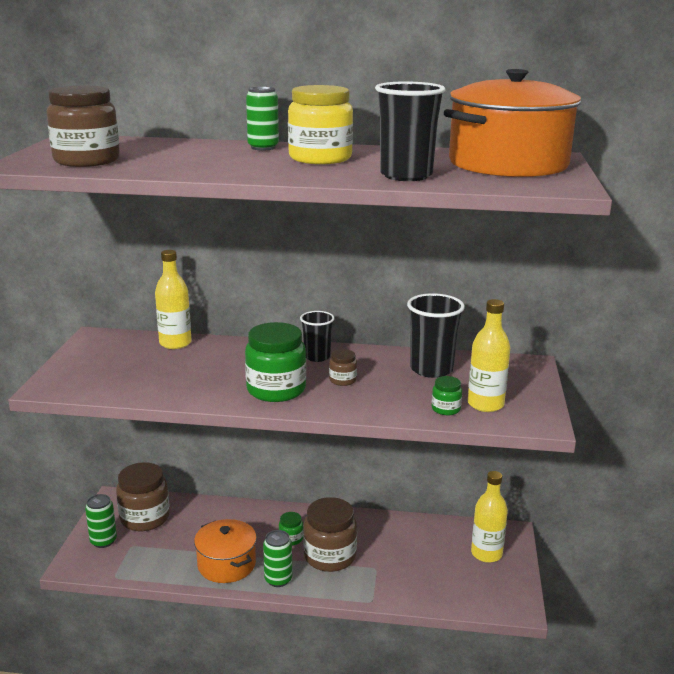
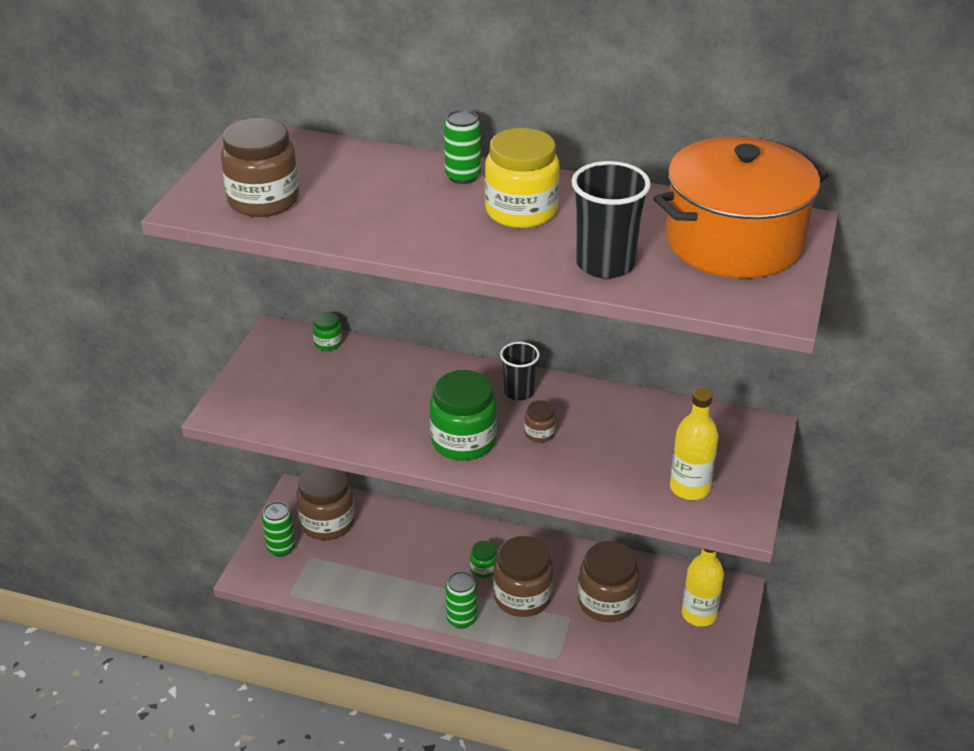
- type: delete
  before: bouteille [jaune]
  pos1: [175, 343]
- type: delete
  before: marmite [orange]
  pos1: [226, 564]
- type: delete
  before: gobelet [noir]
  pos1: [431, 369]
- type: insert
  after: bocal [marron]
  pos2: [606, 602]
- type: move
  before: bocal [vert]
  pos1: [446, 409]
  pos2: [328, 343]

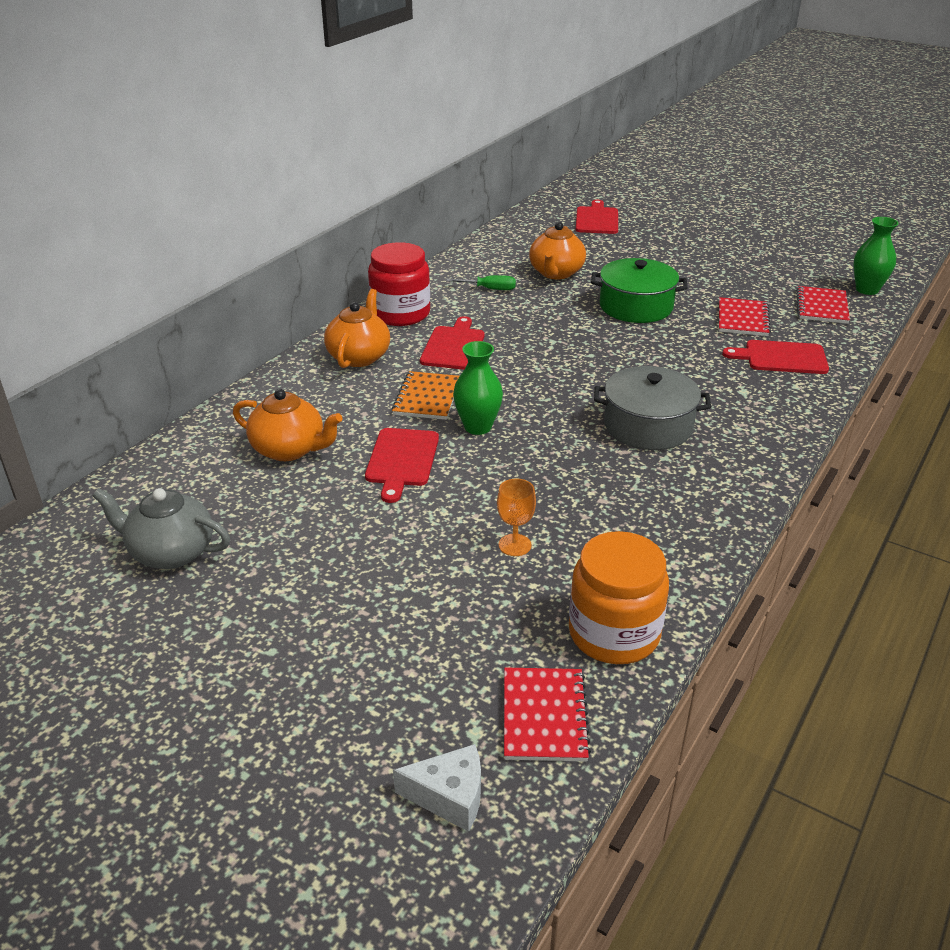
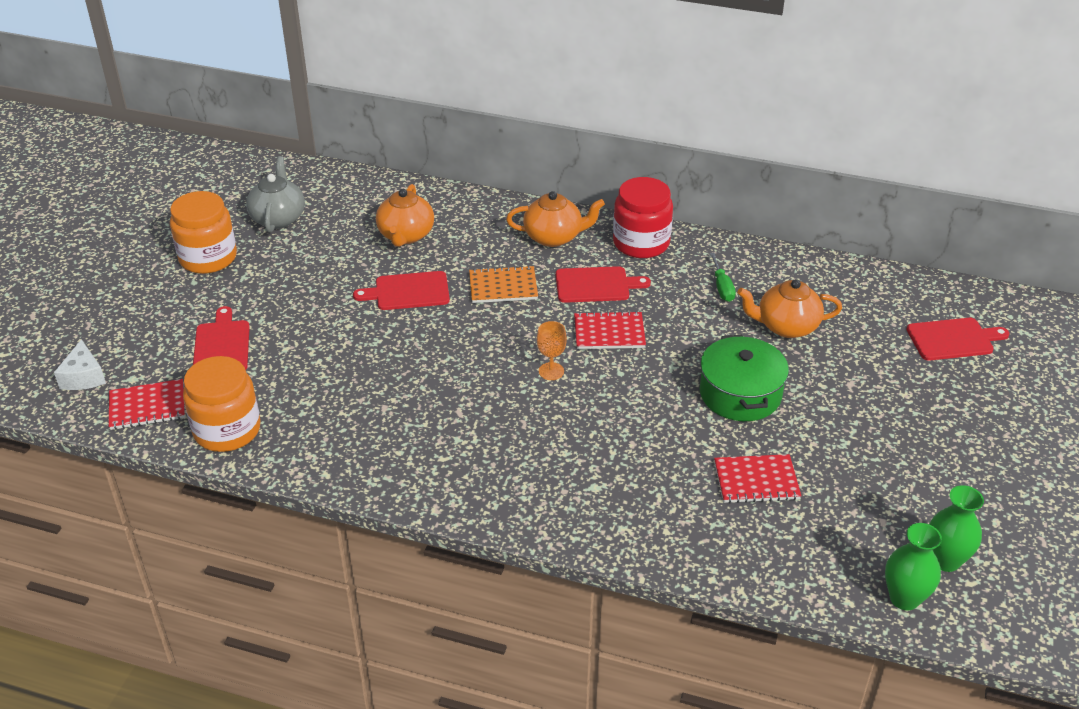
- type: delete
  before: marmite [gris]
  pos1: [648, 426]
- type: insert
  after: bocal [orange]
  pos2: [208, 258]
- type: move
  before: vase [vert]
  pos1: [478, 427]
  pos2: [945, 560]
- type: move
  before: verre à pied [orange]
  pos1: [515, 545]
  pos2: [551, 371]
- type: move
  before: planche à découper [rouge]
  pos1: [781, 357]
  pos2: [222, 345]
- type: move
  before: carnet [rouge]
  pos1: [822, 307]
  pos2: [609, 332]

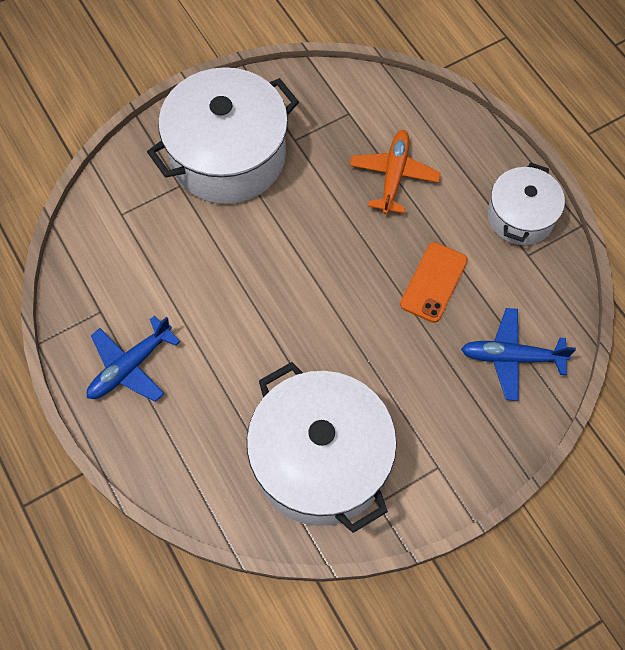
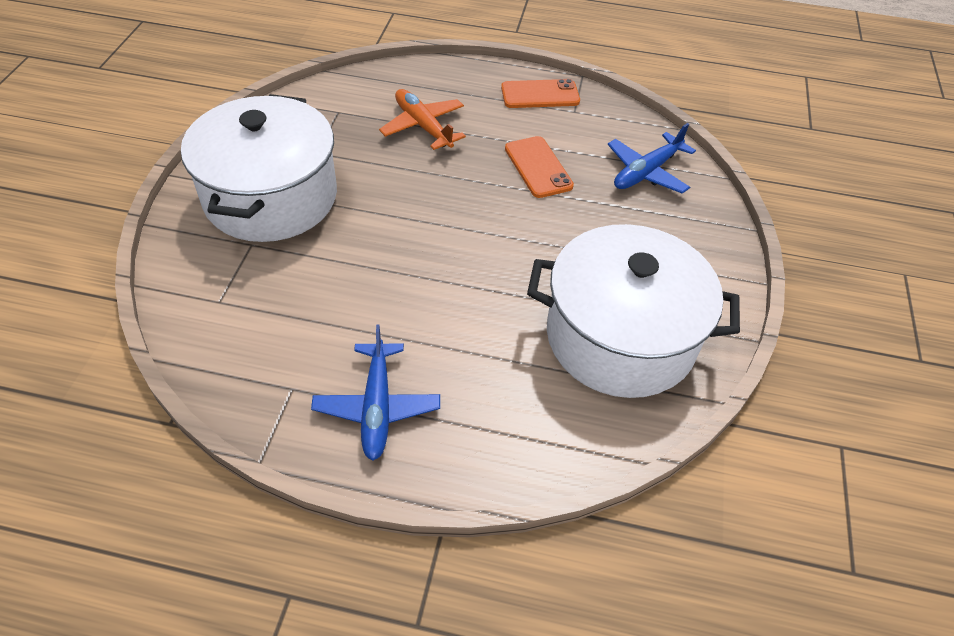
- type: replace
  before: marmite [blanc]
  after: téléphone [orange]
  pos1: [520, 216]
  pos2: [540, 94]

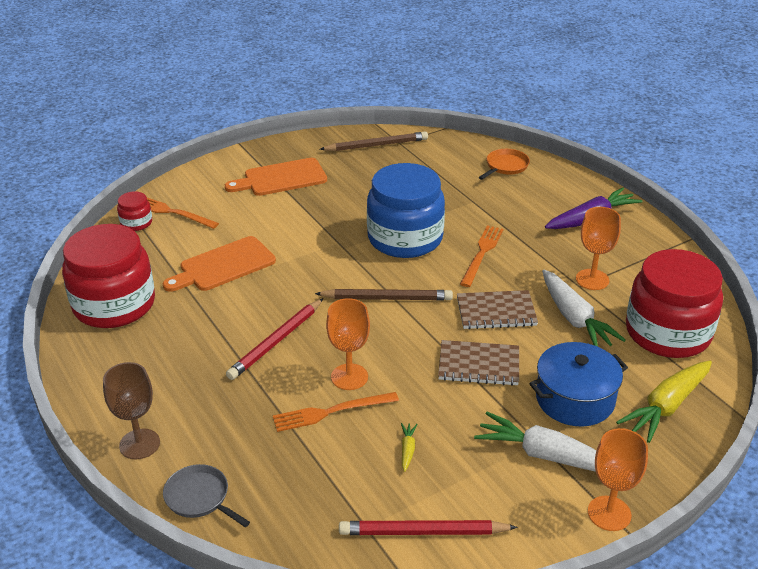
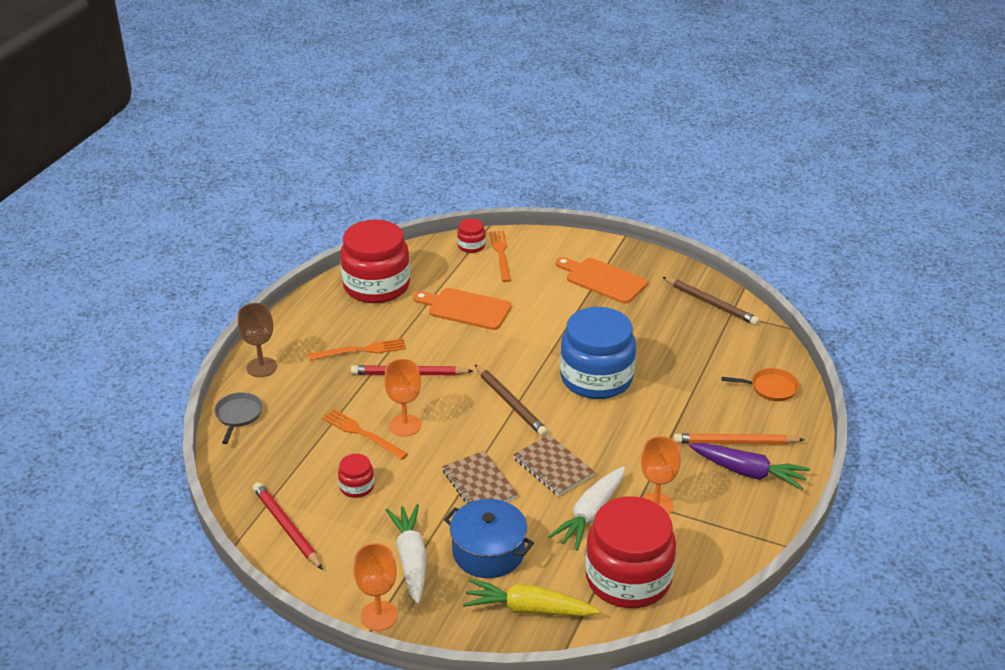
- type: insert
  after: crayon [orange]
  pos2: [734, 442]
- type: move
  before: fourchette [orange]
  pos1: [482, 254]
  pos2: [360, 350]
- type: replace
  before: carotte [jaune]
  after: bocal [rouge]
  pos1: [407, 450]
  pos2: [357, 486]

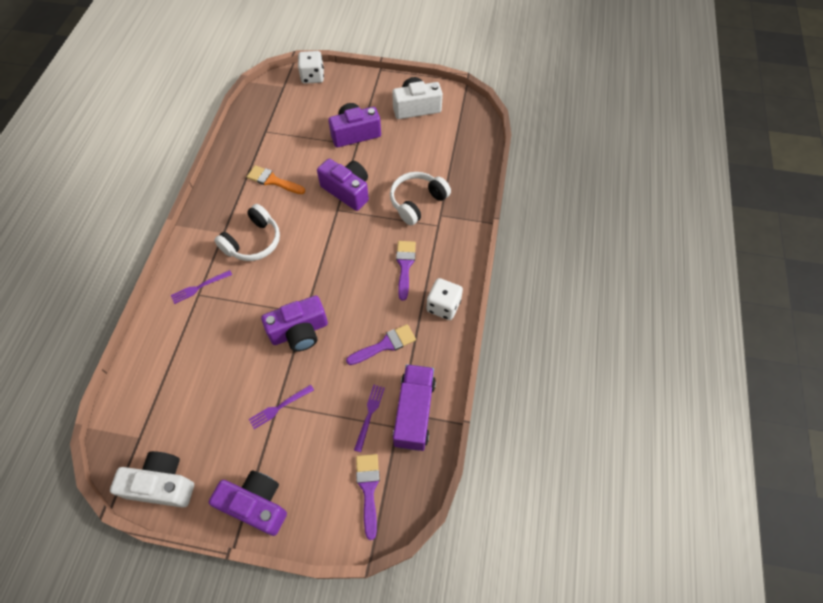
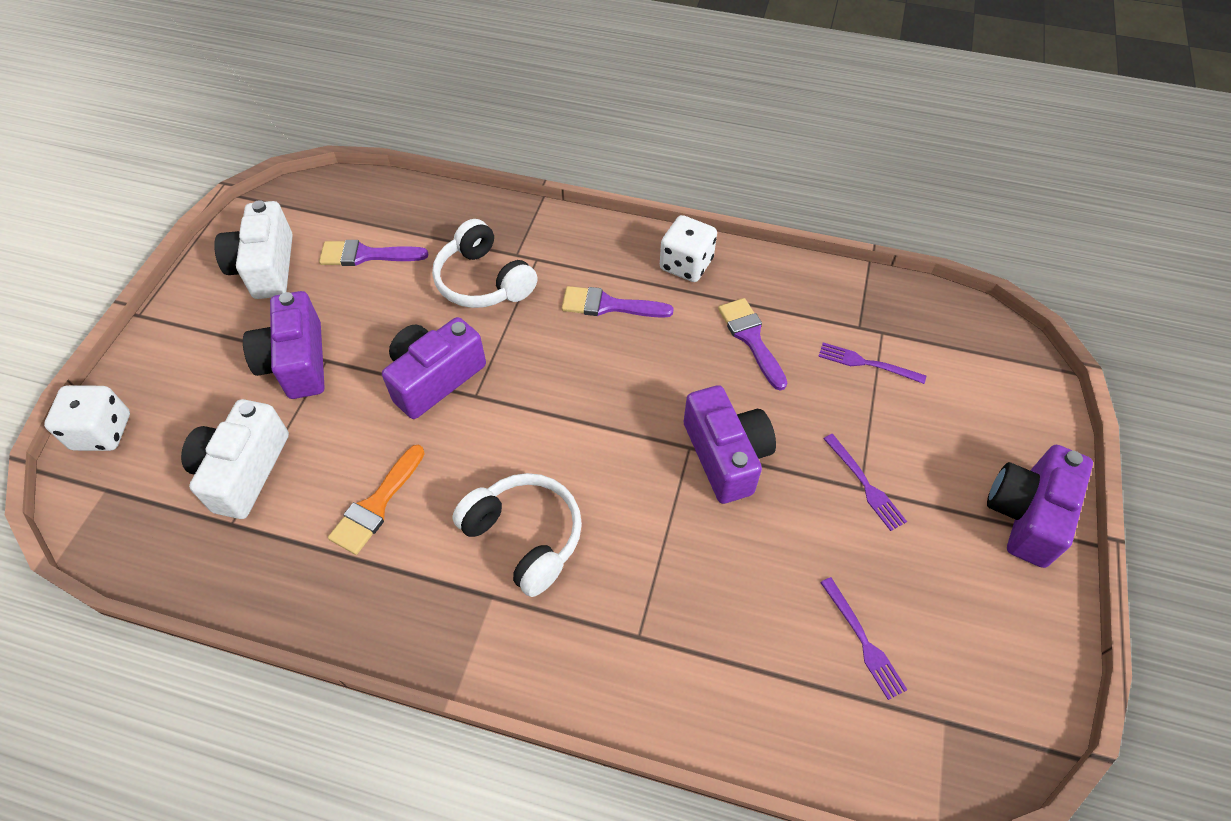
- type: delete
  before: camion [violet]
  pos1: [414, 412]
- type: move
  before: appareil photo [blanc]
  pos1: [162, 484]
  pos2: [243, 471]
- type: move
  before: fourchette [violet]
  pos1: [199, 287]
  pos2: [863, 641]
- type: move
  before: pinceau [violet]
  pos1: [368, 489]
  pos2: [366, 255]

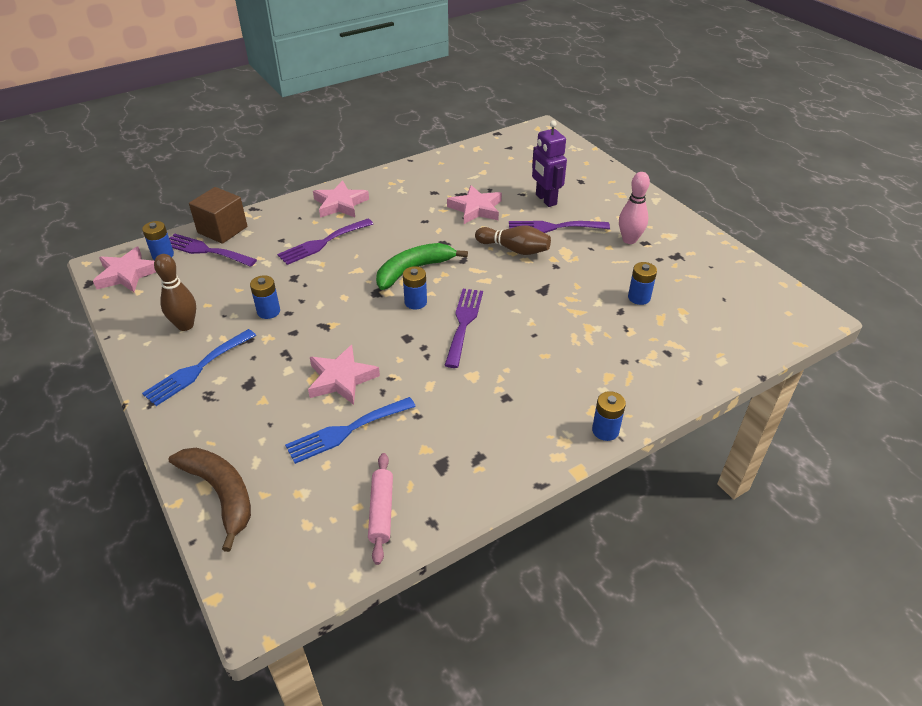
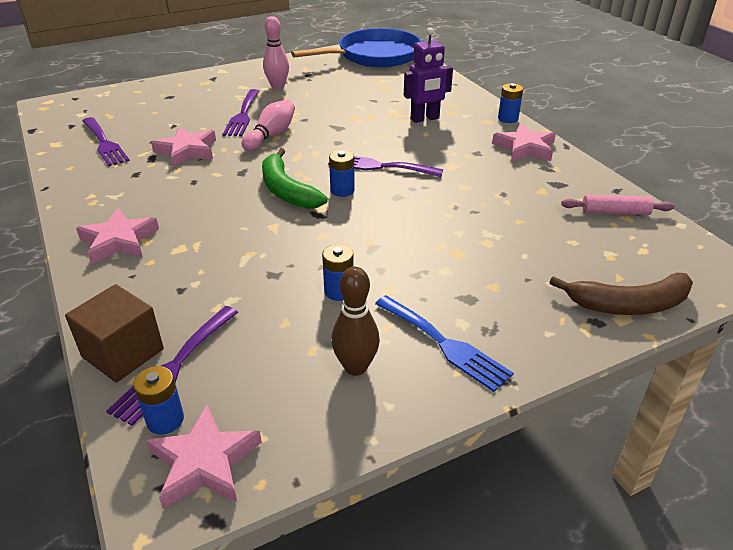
- type: delete
  before: fourchette [bleu]
  pos1: [346, 431]
- type: delete
  before: pile [bleu]
  pos1: [639, 297]
- type: insert
  after: poêle [bleu]
  pos2: [374, 56]
- type: move
  before: fourchette [violet]
  pos1: [322, 243]
  pos2: [104, 143]
- type: move
  before: étoile [rose]
  pos1: [341, 379]
  pos2: [525, 148]
- type: move
  before: robot [violet]
  pos1: [545, 200]
  pos2: [425, 119]
- type: recolor
  before: quille [marron]
  after: quille [rose]
  pos1: [514, 249]
  pos2: [271, 135]
- type: rotate
  before: banane [marron]
  pos1: [221, 494]
  pos2: [628, 305]
  turn: -150

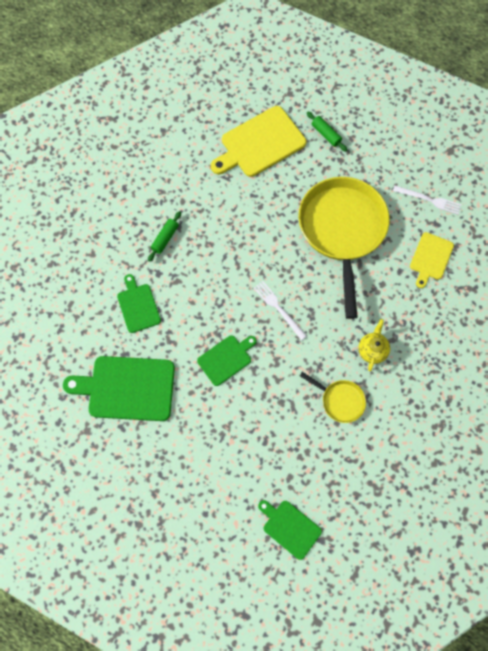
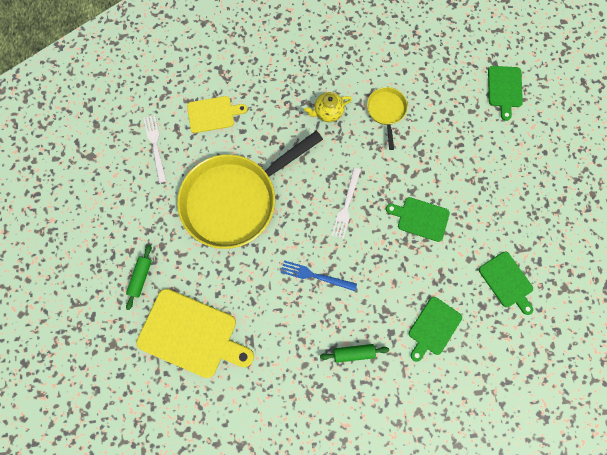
- type: insert
  after: fourchette [bleu]
  pos2: [315, 276]
- type: resize
  before: planche à découper [vert]
  pos1: [127, 388]
  pos2: [507, 281]
  scale: 0.57

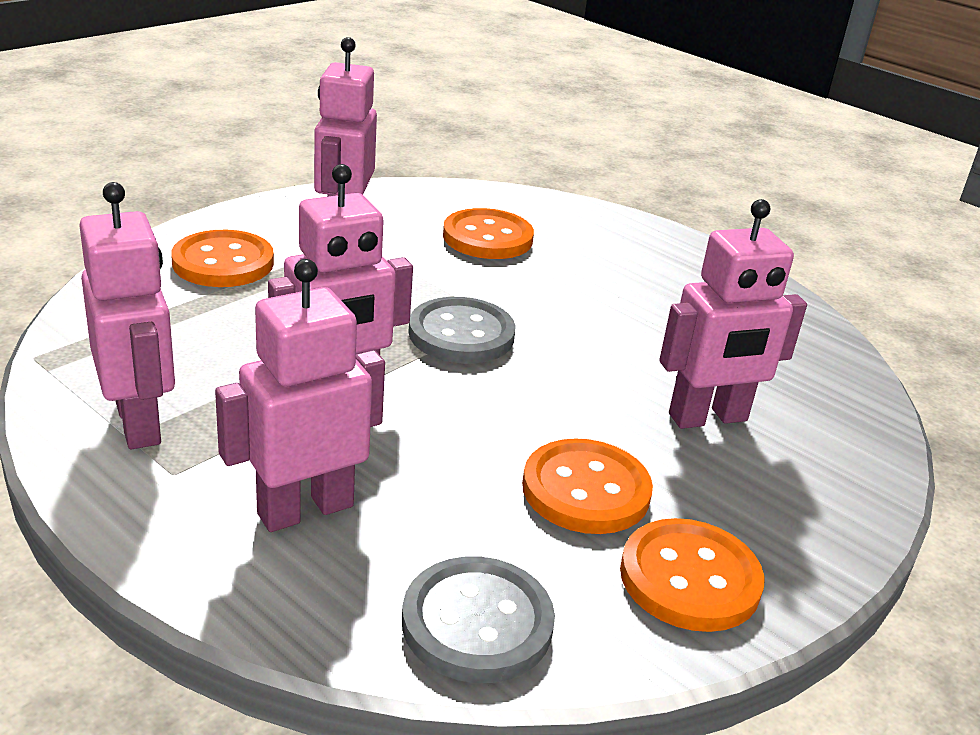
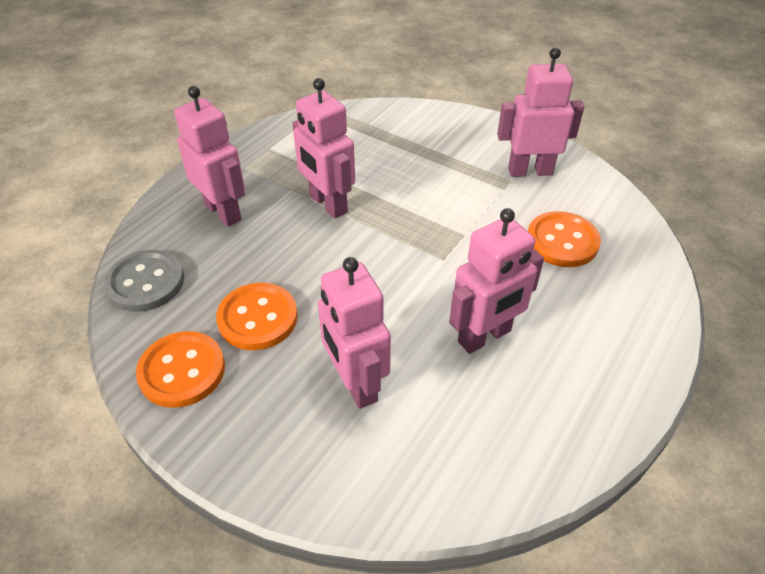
- type: delete
  before: bouton [orange]
  pos1: [223, 263]
- type: delete
  before: bouton [gris]
  pos1: [461, 334]
- type: move
  before: robot [rose]
  pos1: [139, 423]
  pos2: [485, 337]

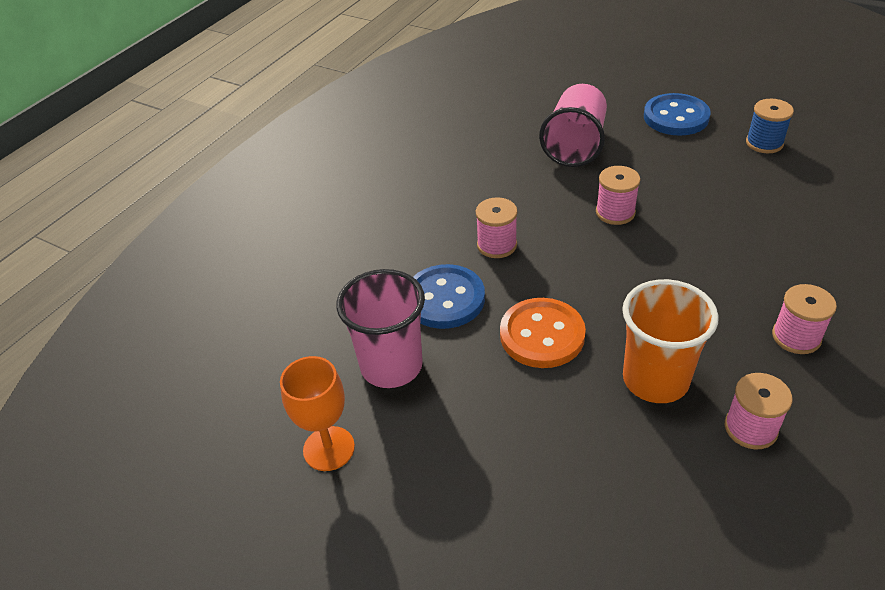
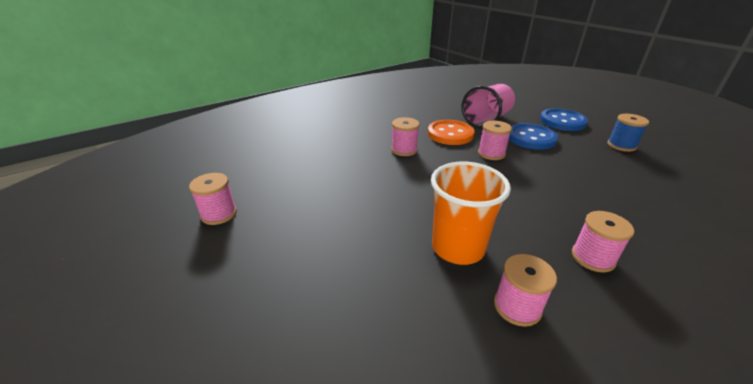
- type: delete
  before: gobelet [rose]
  pos1: [391, 366]
- type: move
  before: bouton [bleu]
  pos1: [445, 299]
  pos2: [531, 138]
- type: move
  before: bouton [orange]
  pos1: [542, 335]
  pos2: [450, 134]
- type: replace
  before: verre à pied [orange]
  after: bobine [rose]
  pos1: [329, 448]
  pos2: [219, 214]

